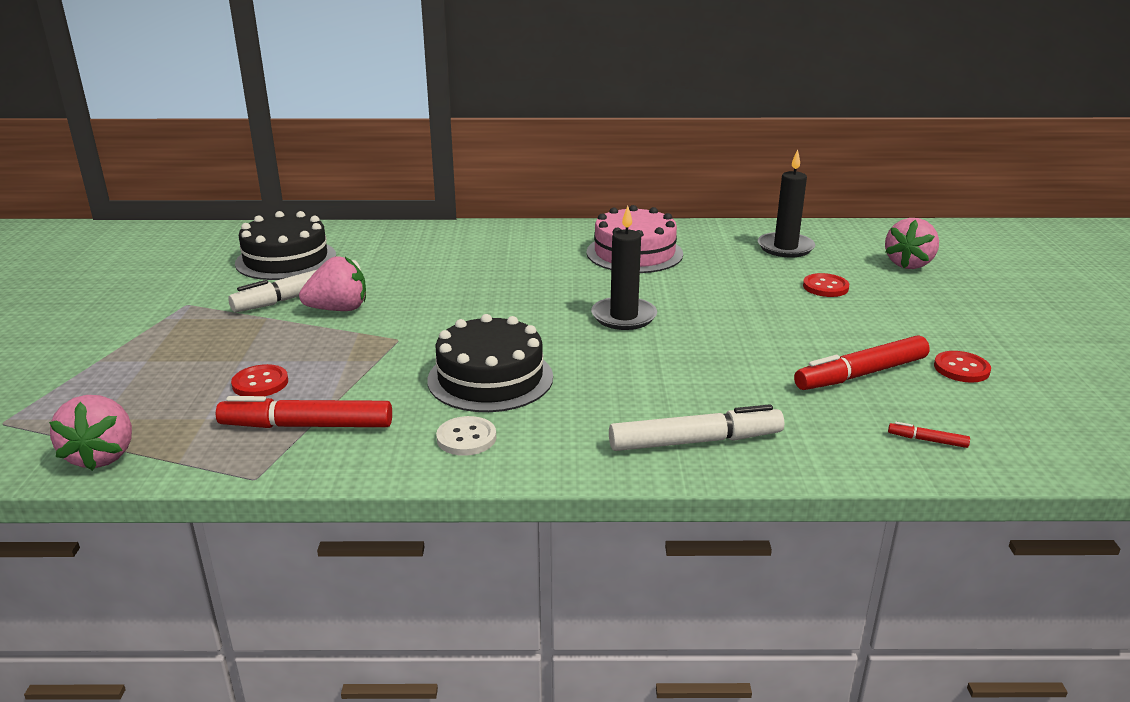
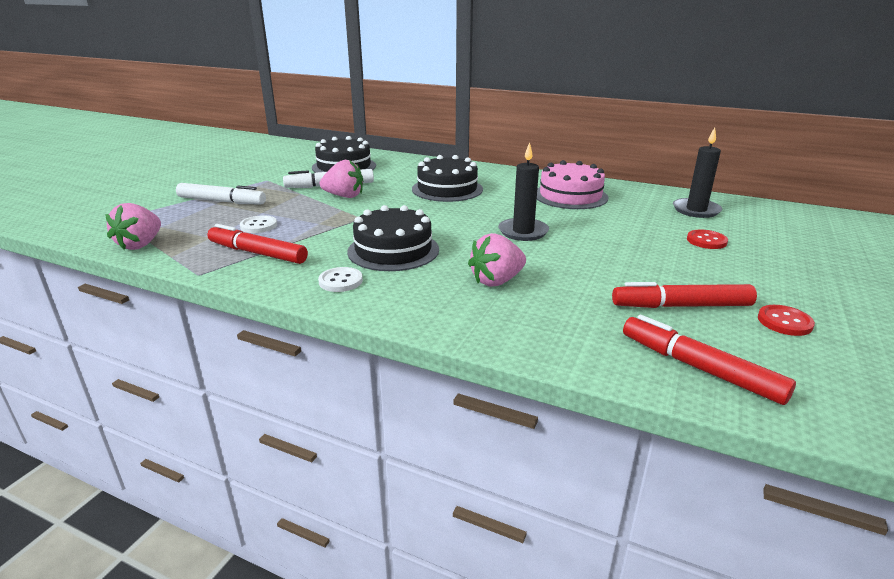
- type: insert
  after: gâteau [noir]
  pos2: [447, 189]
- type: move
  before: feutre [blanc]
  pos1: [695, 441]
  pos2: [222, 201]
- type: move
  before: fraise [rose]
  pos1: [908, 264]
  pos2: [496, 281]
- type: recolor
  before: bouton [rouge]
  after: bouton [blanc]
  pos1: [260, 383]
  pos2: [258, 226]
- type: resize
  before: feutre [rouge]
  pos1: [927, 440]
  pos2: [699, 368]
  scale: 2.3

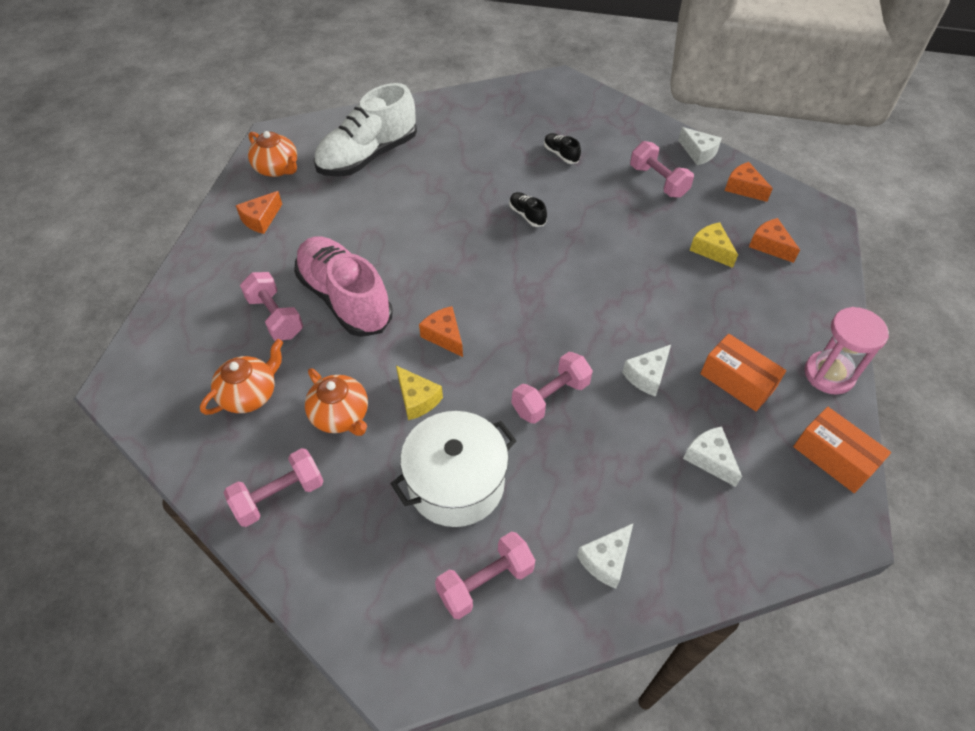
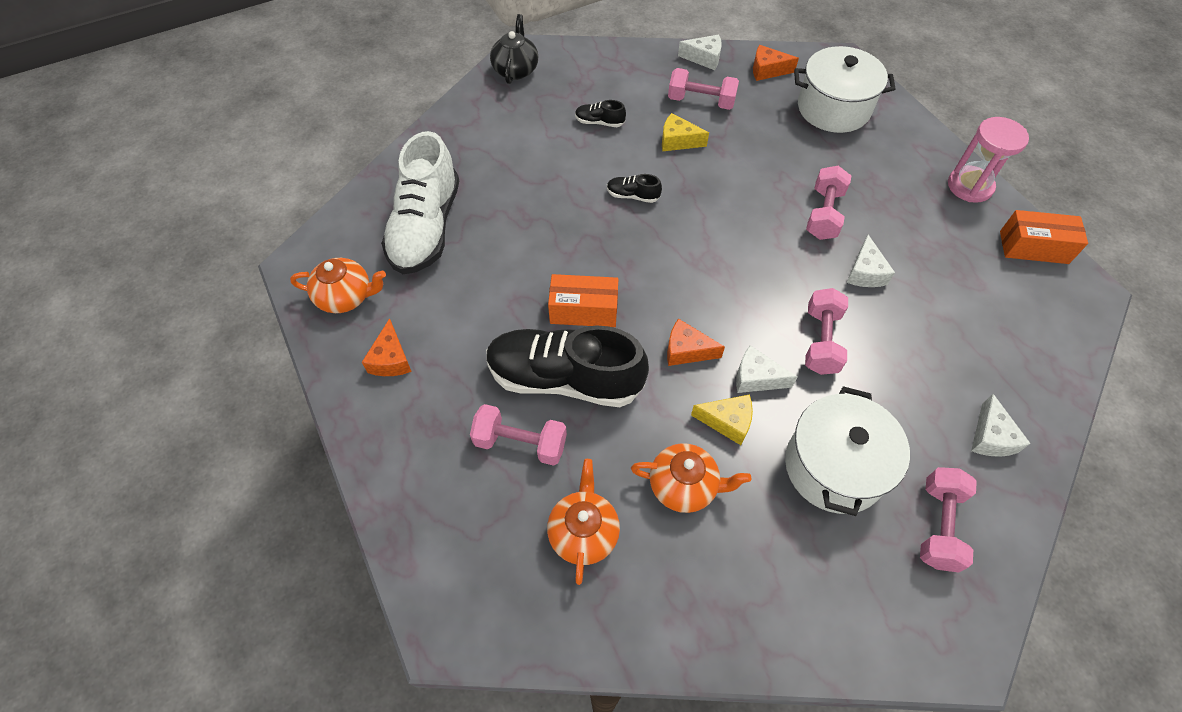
- type: insert
  after: théière [noir]
  pos2: [515, 70]
- type: move
  before: haltère [rose]
  pos1: [279, 496]
  pos2: [823, 214]
- type: move
  before: fromage [blanc]
  pos1: [710, 459]
  pos2: [756, 378]
- type: move
  before: fromage [jaune]
  pos1: [711, 250]
  pos2: [678, 141]
- type: move
  before: boîte [orange]
  pos1: [737, 381]
  pos2: [583, 310]
- type: replace
  before: fromage [orange]
  after: marmite [blanc]
  pos1: [770, 246]
  pos2: [833, 108]
- type: recolor
  before: chaussure [rose]
  after: chaussure [noir]
  pos1: [345, 299]
  pos2: [564, 379]

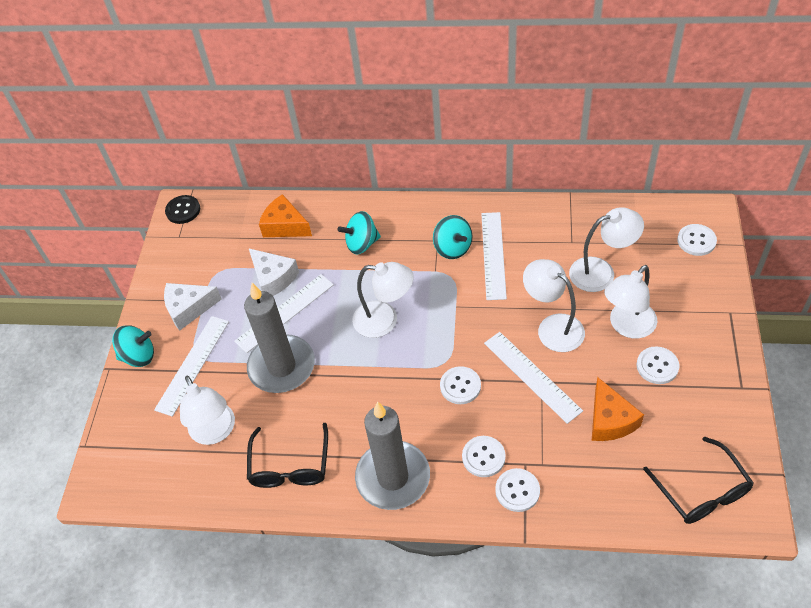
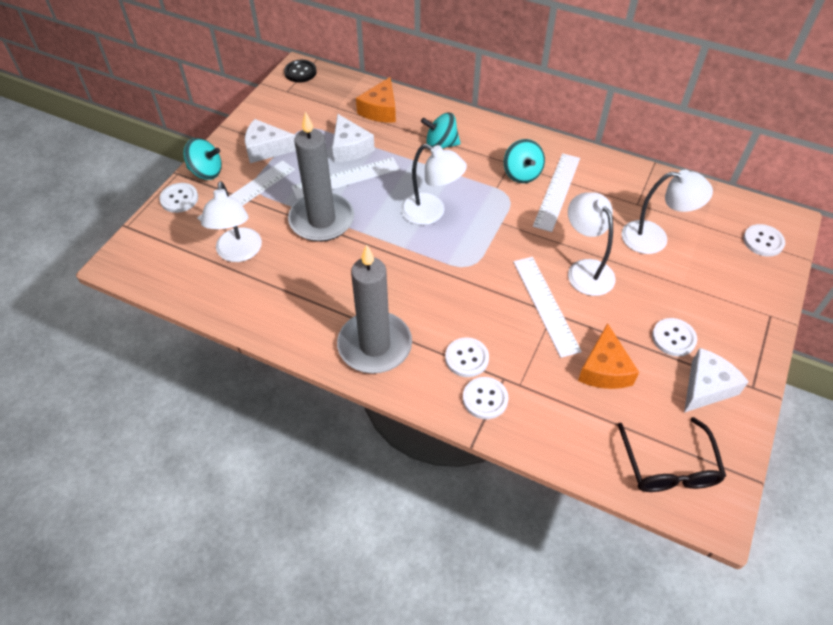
- type: delete
  before: lunettes [noir]
  pos1: [290, 466]
- type: delete
  before: lampe [blanc]
  pos1: [627, 326]
- type: insert
  after: fromage [blanc]
  pos2: [706, 387]
- type: move
  before: bouton [blanc]
  pos1: [460, 386]
  pos2: [179, 199]
- type: rotate
  before: fromage [orange]
  pos1: [285, 226]
  pos2: [380, 110]
  turn: -120

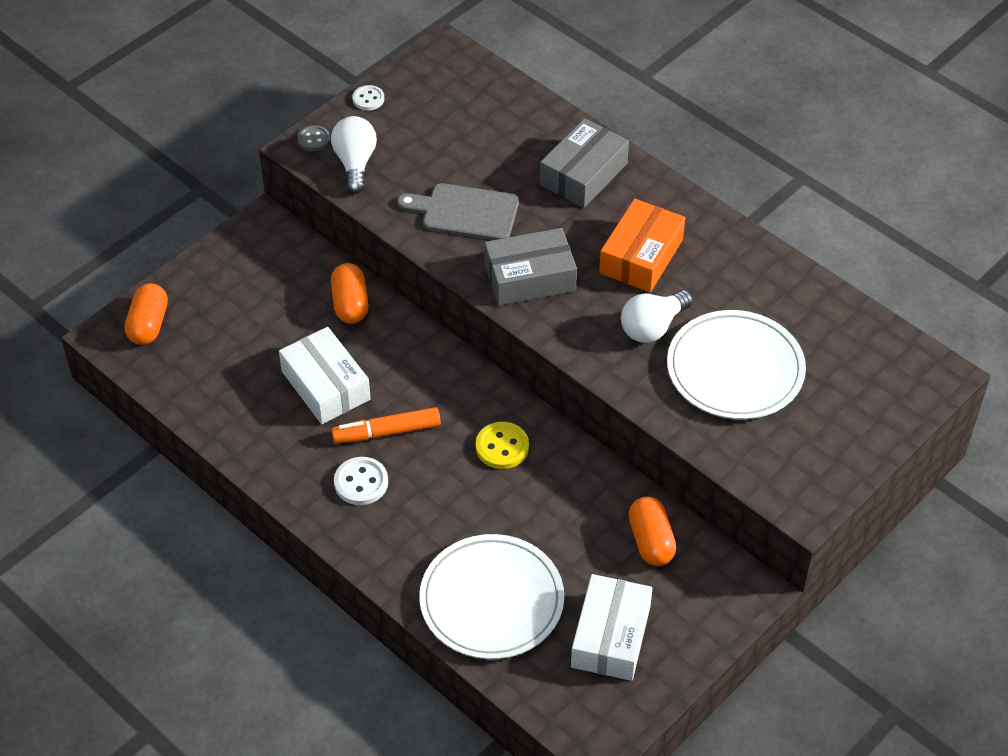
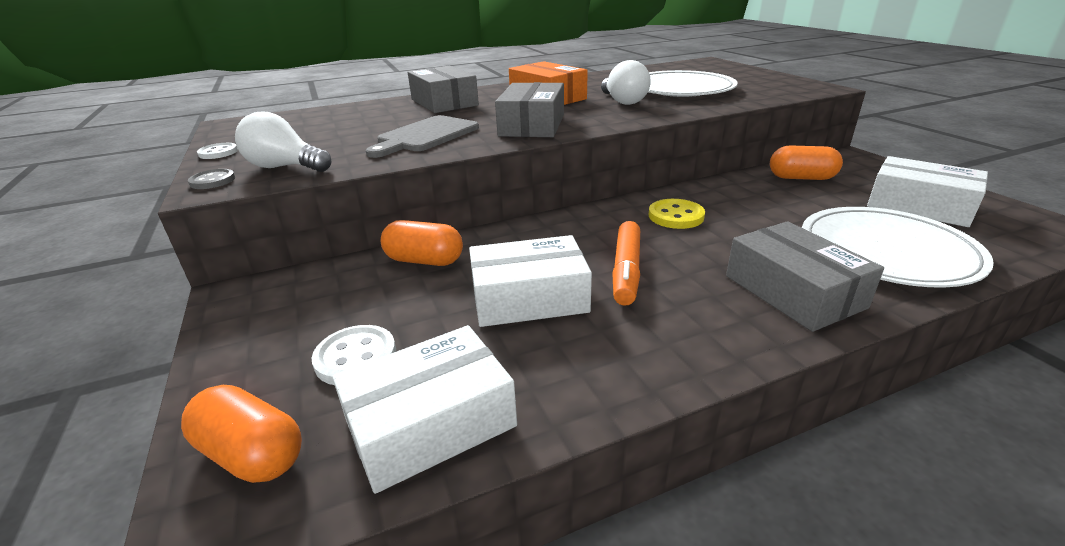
- type: insert
  after: boîte [blanc]
  pos2: [430, 423]
- type: insert
  after: boîte [gris]
  pos2: [793, 291]
- type: move
  before: bouton [blanc]
  pos1: [361, 482]
  pos2: [356, 357]

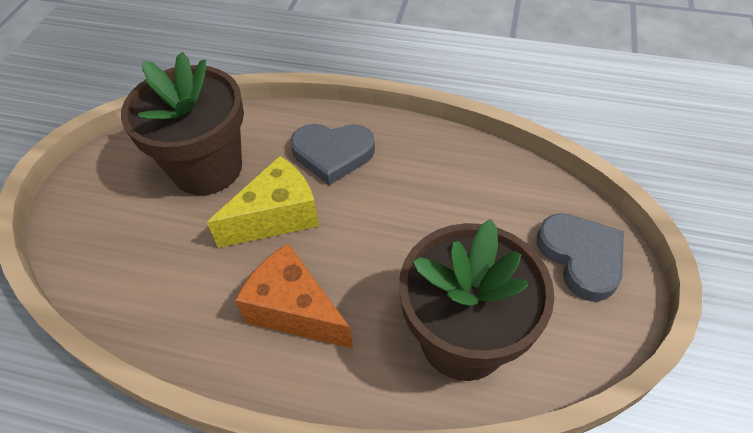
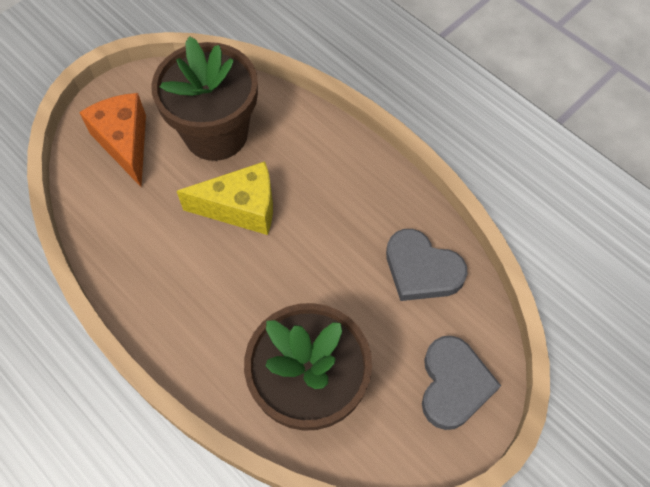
- type: move
  before: fromage [orange]
  pos1: [295, 310]
  pos2: [125, 143]
- type: move
  before: cœur [gris]
  pos1: [333, 154]
  pos2: [421, 269]

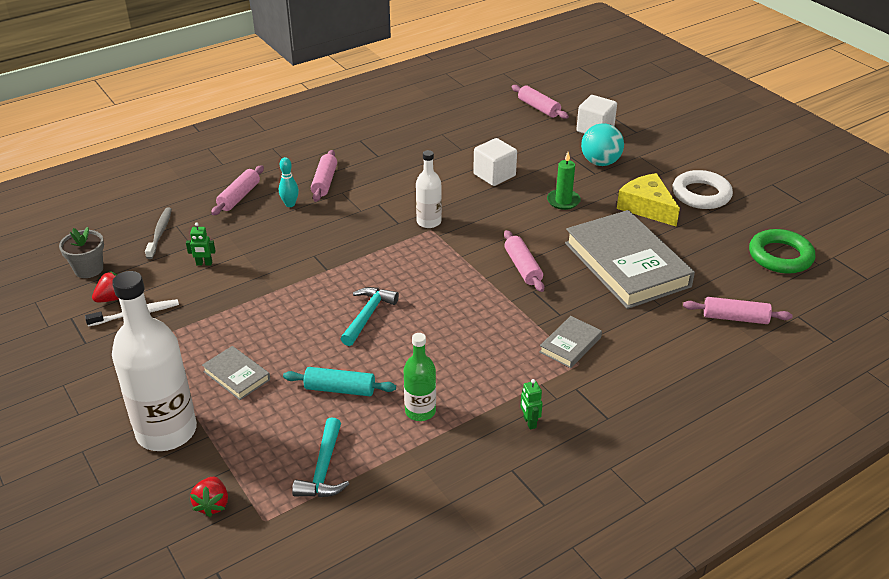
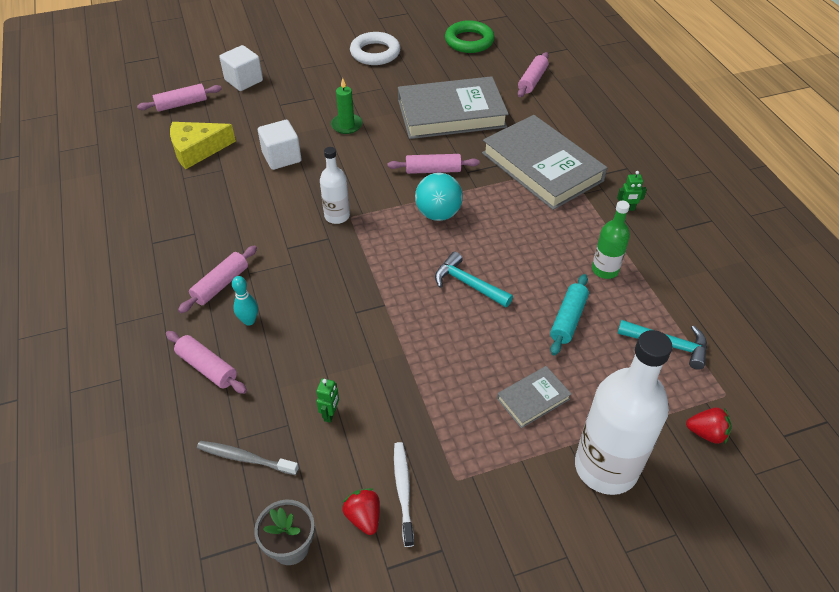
- type: move
  before: balle [turquoise]
  pos1: [600, 162]
  pos2: [438, 214]
- type: move
  before: fromage [jaune]
  pos1: [647, 207]
  pos2: [197, 150]
- type: rotate
  before: rouleau à pâtisserie [rose]
  pos1: [324, 182]
  pos2: [221, 285]
  turn: -75
- type: resize
  before: livre [gris]
  pos1: [570, 345]
  pos2: [542, 167]
  scale: 2.23

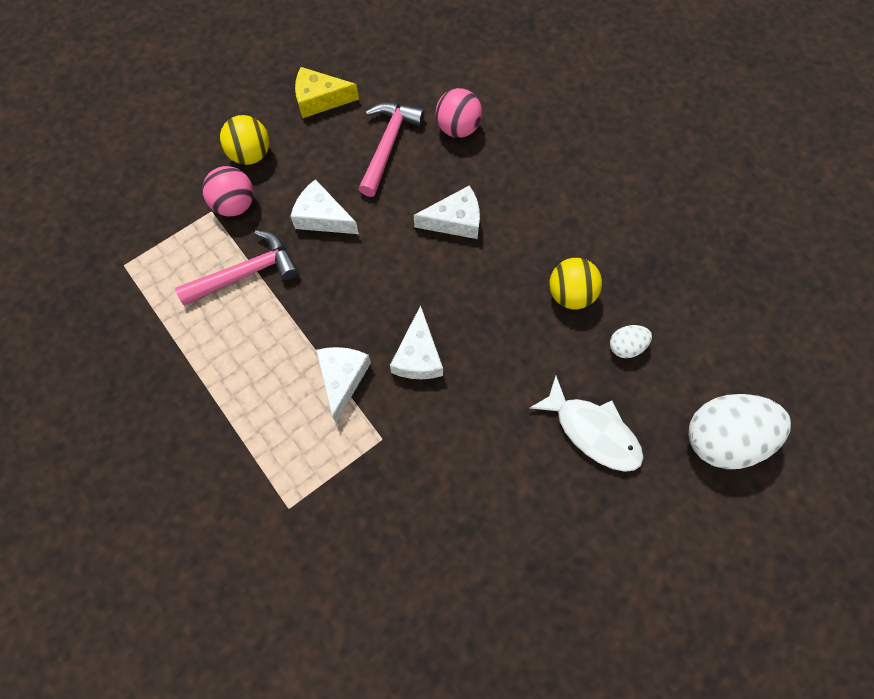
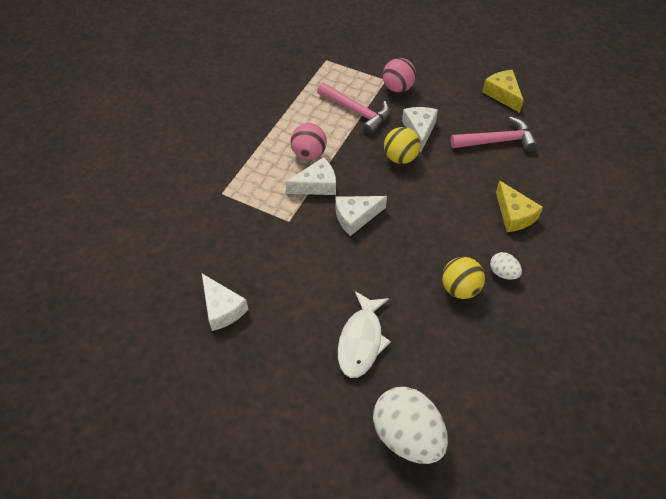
- type: insert
  after: fromage [jaune]
  pos2: [514, 215]
- type: move
  before: balle [jaune]
  pos1: [251, 154]
  pos2: [400, 157]
- type: move
  before: fromage [blanc]
  pos1: [455, 221]
  pos2: [222, 308]
- type: move
  before: balle [rose]
  pos1: [458, 128]
  pos2: [309, 154]
- type: move
  before: œuf [blanc]
  pos1: [626, 346]
  pos2: [503, 273]

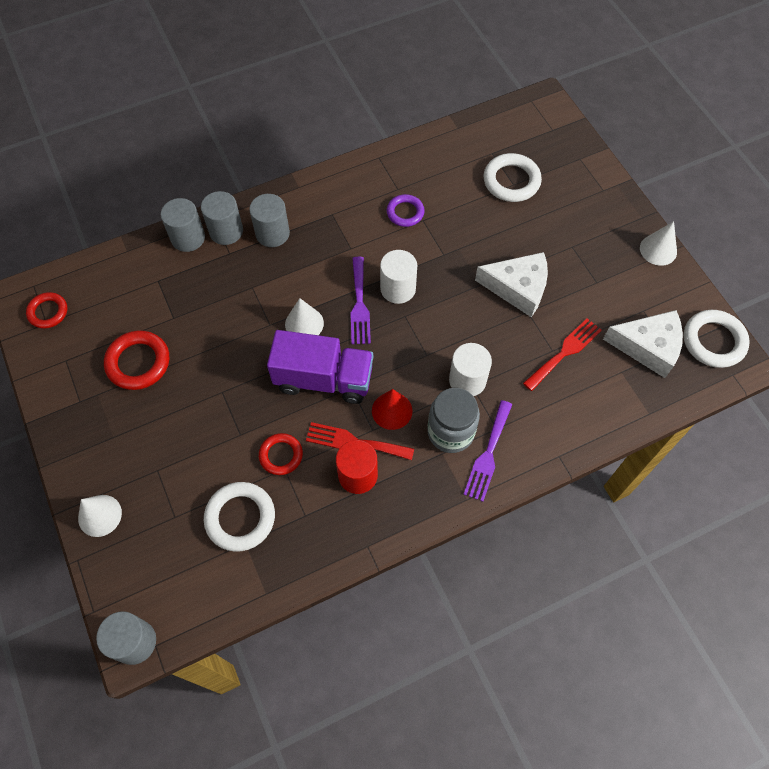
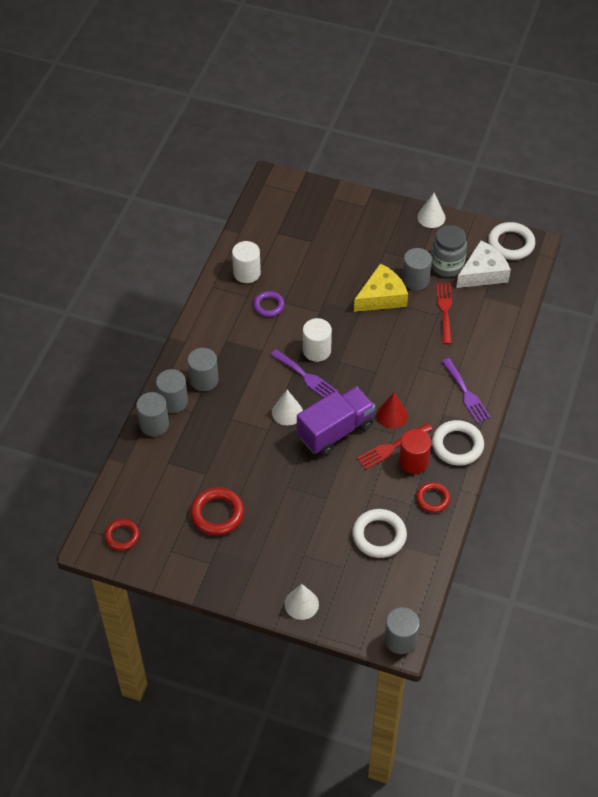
- type: insert
  after: cylindre [gris]
  pos2: [415, 280]
- type: move
  before: anneau [rouge]
  pos1: [281, 455]
  pos2: [432, 499]
- type: move
  before: bocal [gris]
  pos1: [450, 432]
  pos2: [447, 265]
- type: move
  before: cylindre [blanc]
  pos1: [467, 380]
  pos2: [247, 273]
- type: move
  before: anneau [blanc]
  pos1: [511, 181]
  pos2: [457, 445]
- type: recolor
  before: fromage [blanc]
  after: fromage [jaune]
  pos1: [518, 288]
  pos2: [382, 297]

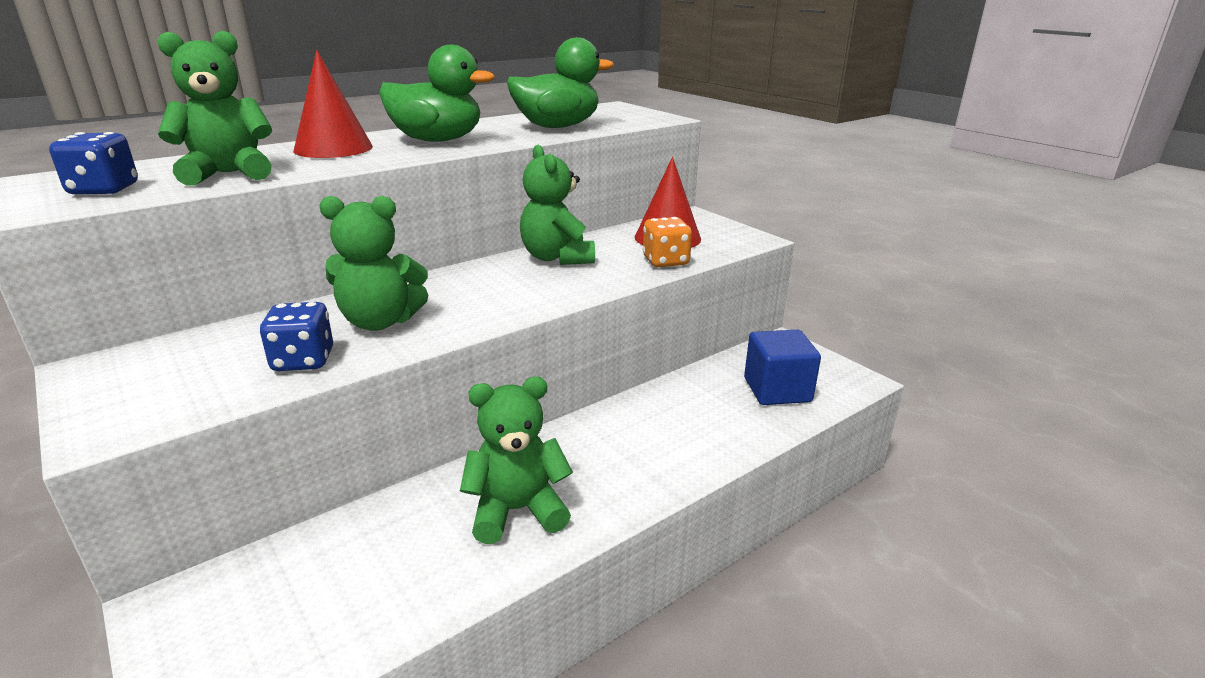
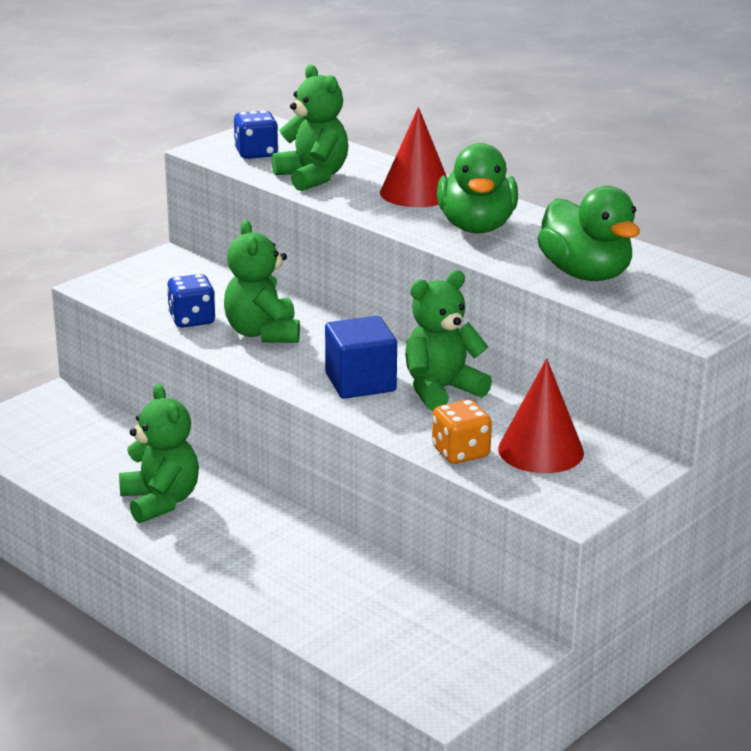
- type: move
  before: cube [bleu]
  pos1: [777, 390]
  pos2: [360, 382]

